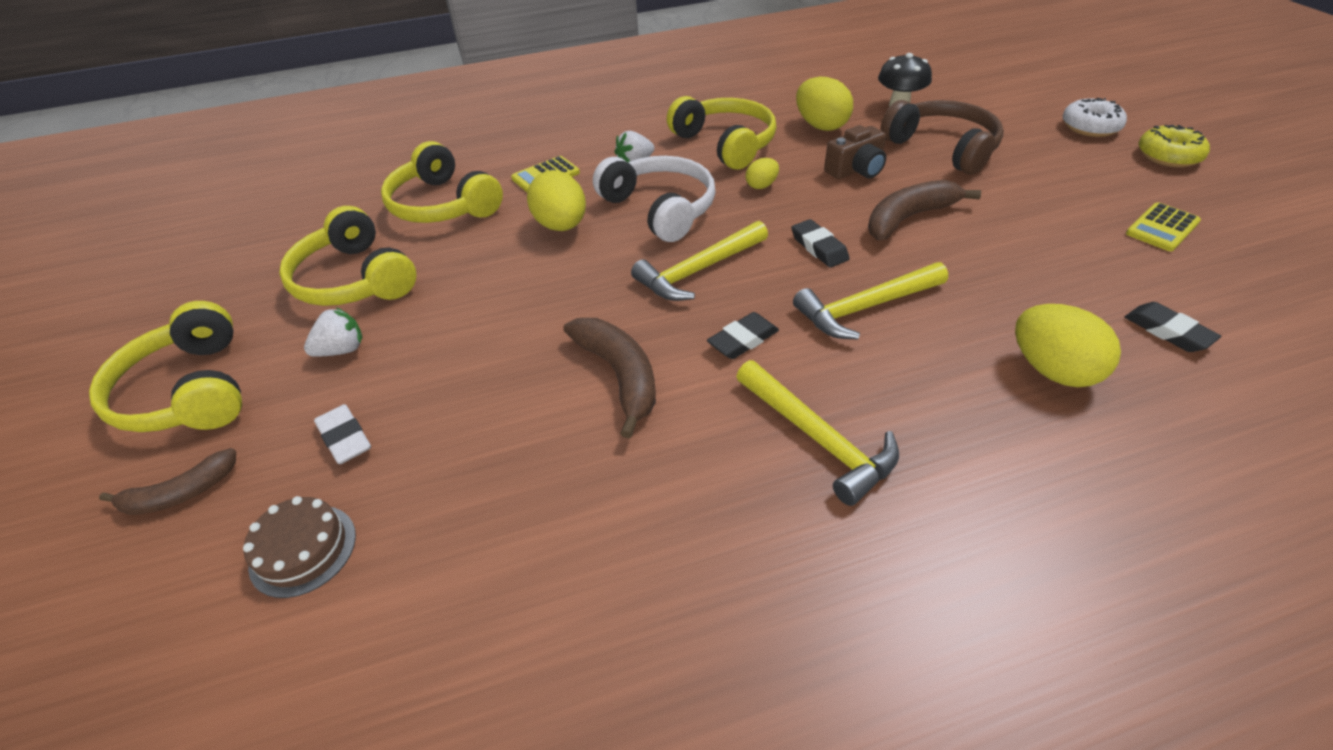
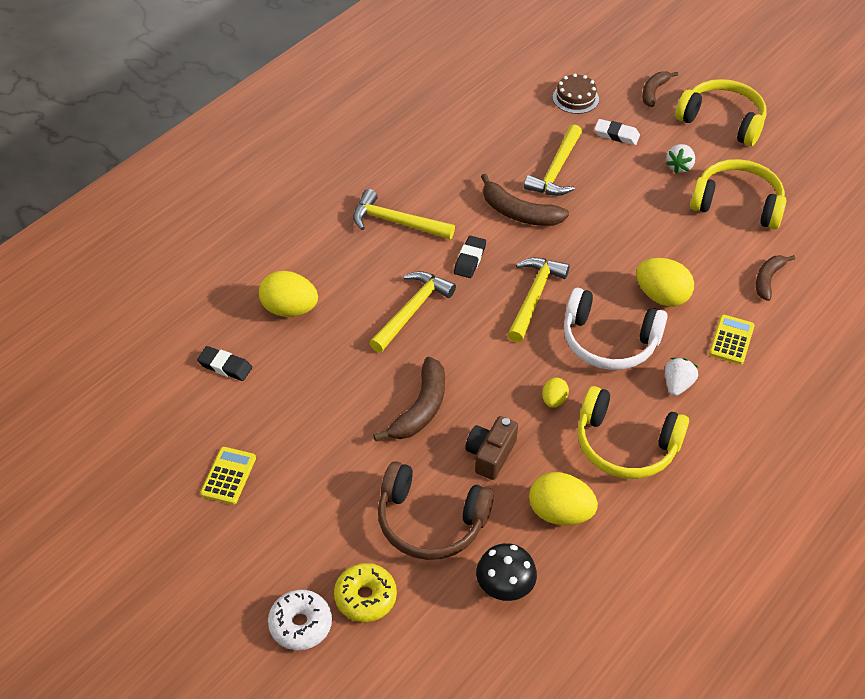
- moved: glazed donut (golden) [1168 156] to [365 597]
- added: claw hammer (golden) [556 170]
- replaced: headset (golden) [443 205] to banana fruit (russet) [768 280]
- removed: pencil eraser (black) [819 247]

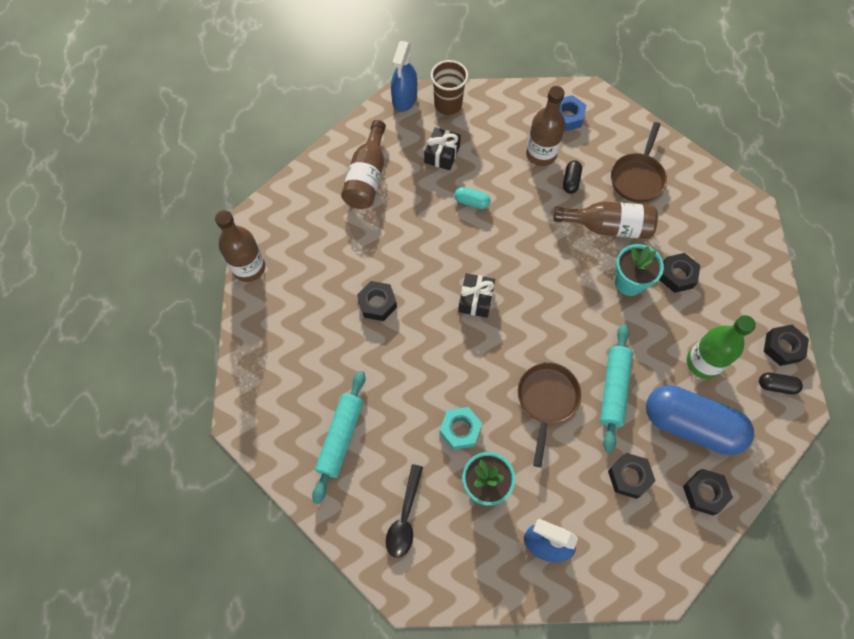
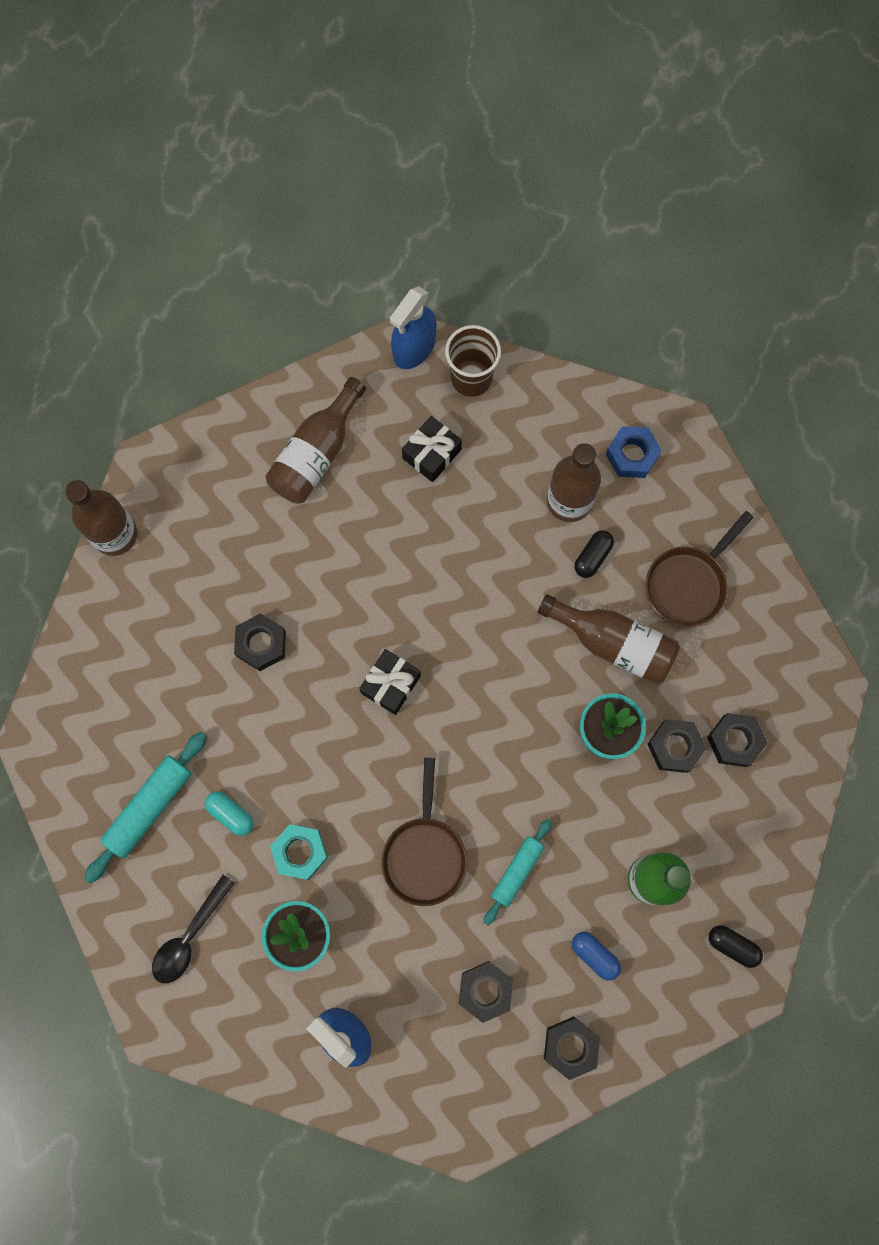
- moved: capsule (turquoise) [472 202] to [231 814]
- turned: frying pan (russet) [546 400] = [424 854] 150 degrees clockwise
- resized: pastry roller (turquoise) [613 389] = [517 871] x0.66
- resized: capsule (cobalt) [691 425] = [594 955] x0.40
- moved: nut (black) [782 347] to [734 741]

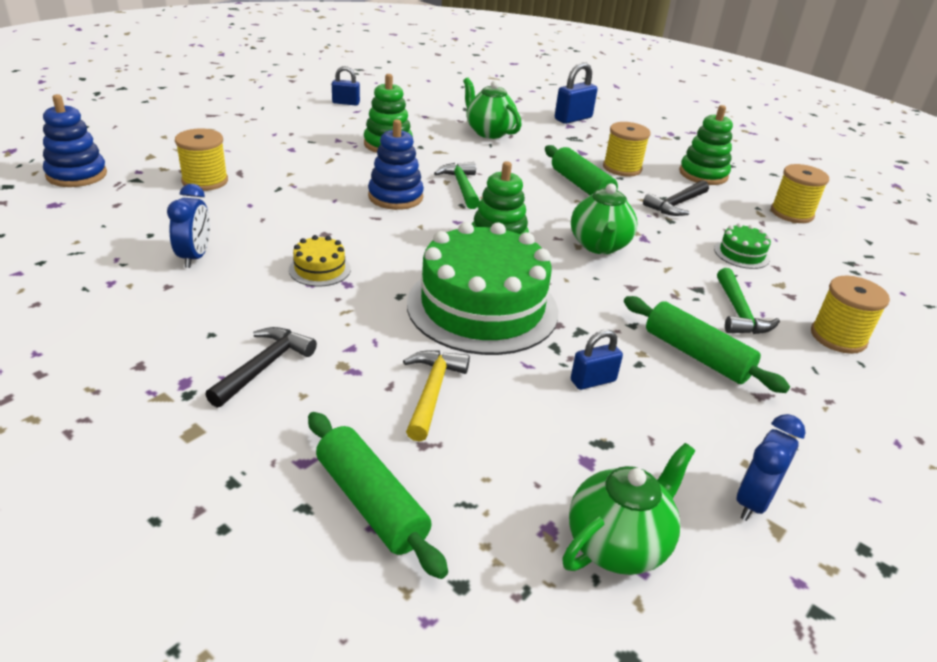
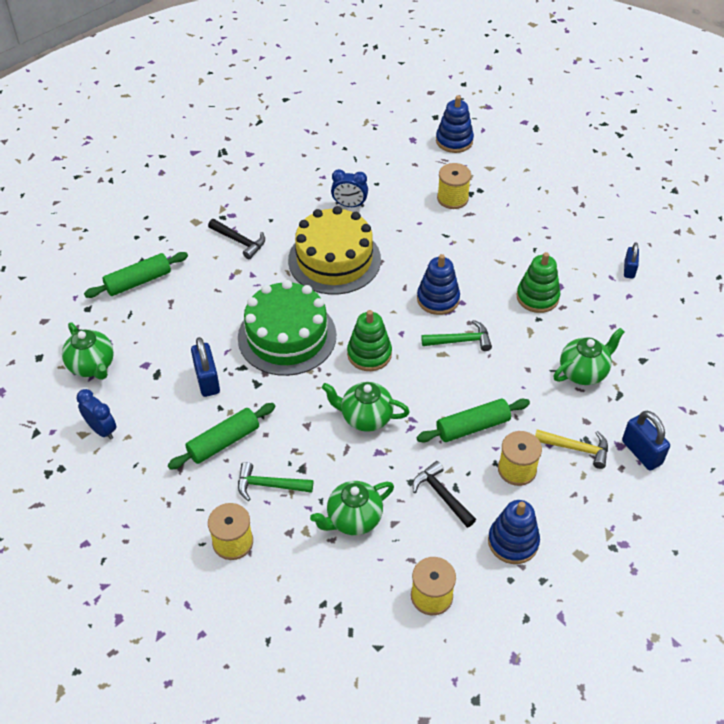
- resized: lock (cobalt) [593 381] = [207 380] x1.55
- resized: cake (golden) [320 269] = [334 260] x2.39
- replaced: cake (green) [741 254] to china teapot (green) [353 519]
- recoloured: stacking toy (green) [703 174] to stacking toy (cobalt) [513 541]
- moved: claw hammer (golden) [432 392] to [576 448]

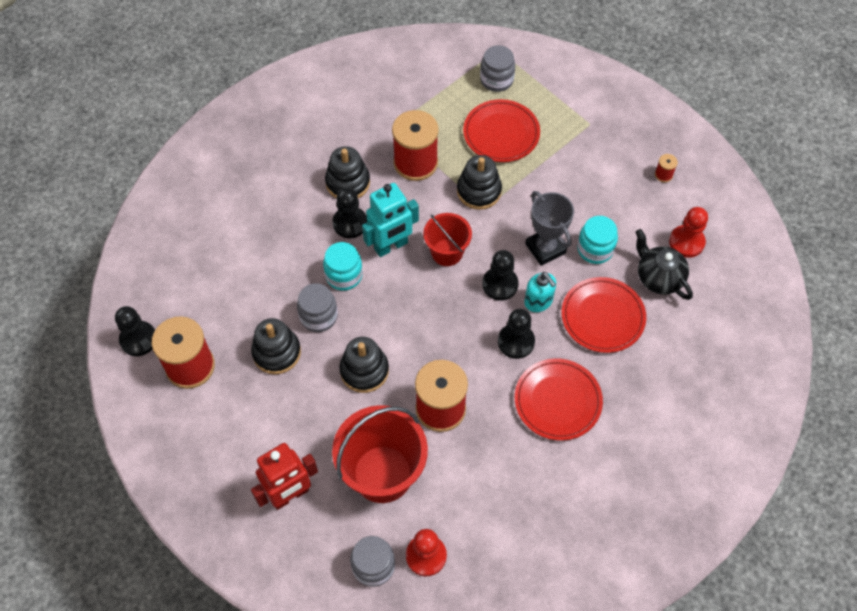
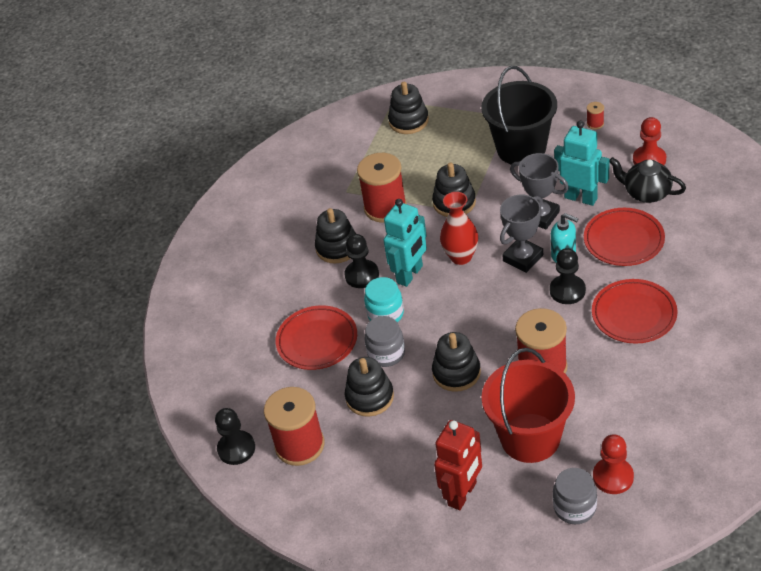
- moved: flat dish (crimson) [501 134] to [317 341]
- replaced: jam jar (grey) [496 80] to stacking toy (black) [408 121]
- replaced: sand bucket (crimson) [447 252] to vase (crimson) [461 257]
- added: sand bucket (black) [521 149]
- replaced: game pawn (black) [500 284] to award cup (grey) [523 258]
- replaced: jam jar (turquoise) [595 249] to robot (turquoise) [581 198]

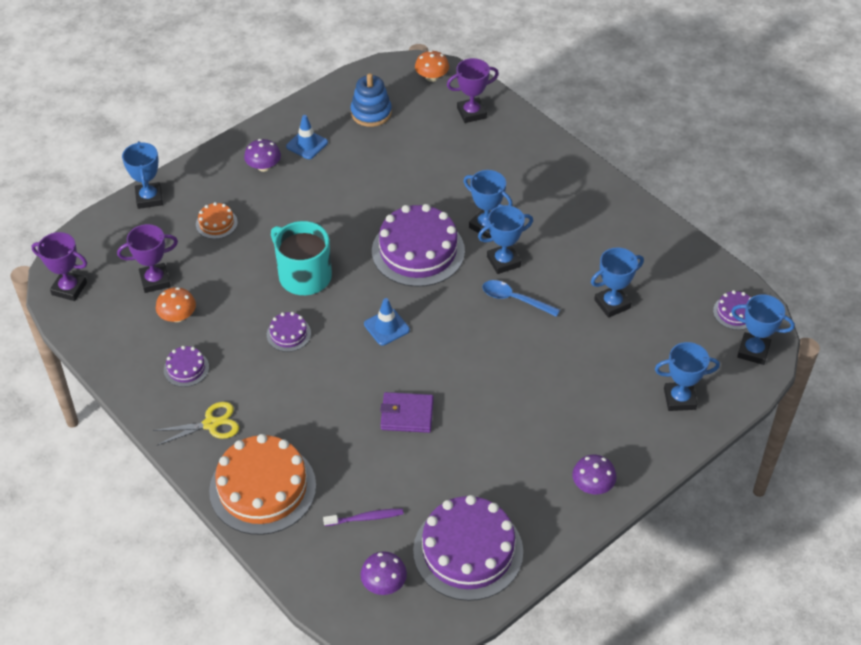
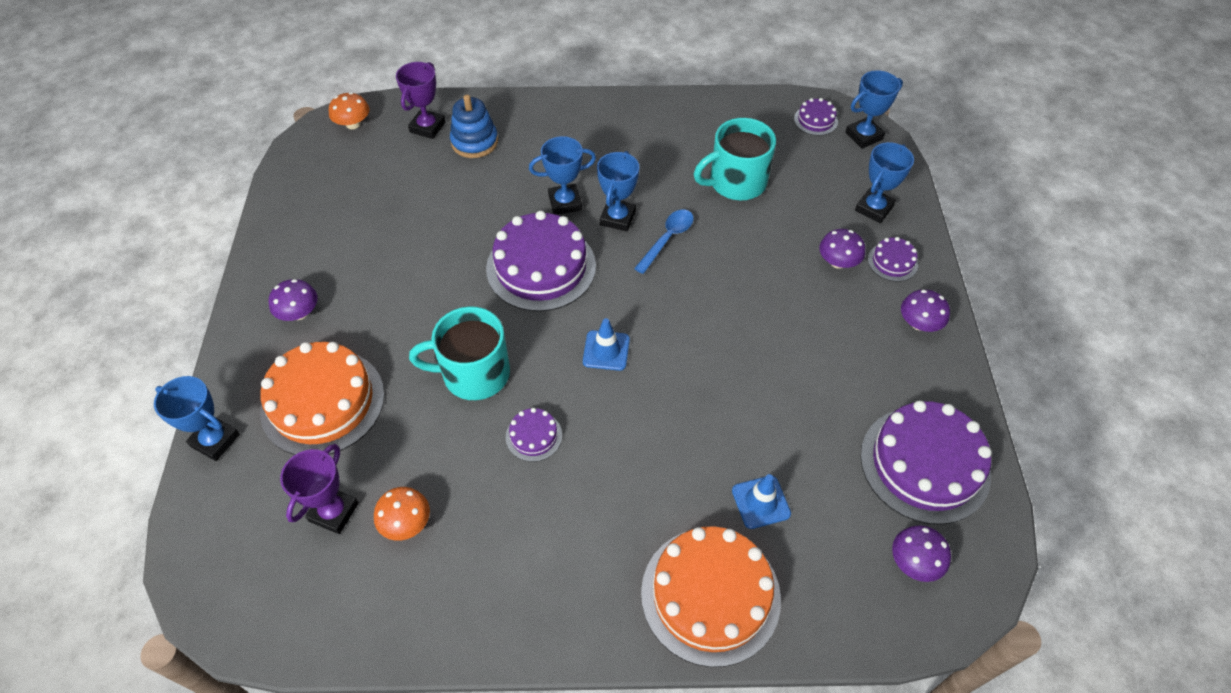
- resized: cake (orange) [216 223] = [323 402] x2.20
- moved: stacking toy (cobalt) [371 113] to [474 142]
- turned: teaspoon (cobalt) [514 299] = [667 239] 150 degrees clockwise
- replaced: award cup (cobalt) [612 304] to tea mug (turquoise) [736 182]
- moved: traffic cone (cobalt) [307 144] to [761 502]
- added: fungus (purple) [838 262]
- moved: cake (purple) [186 368] to [892 262]
- removed: award cup (purple) [69 288]
- removed: shears (golden) [211 424]
- removed: toothbrush (purple) [365 518]
- removed: wallet (purple) [407 414]

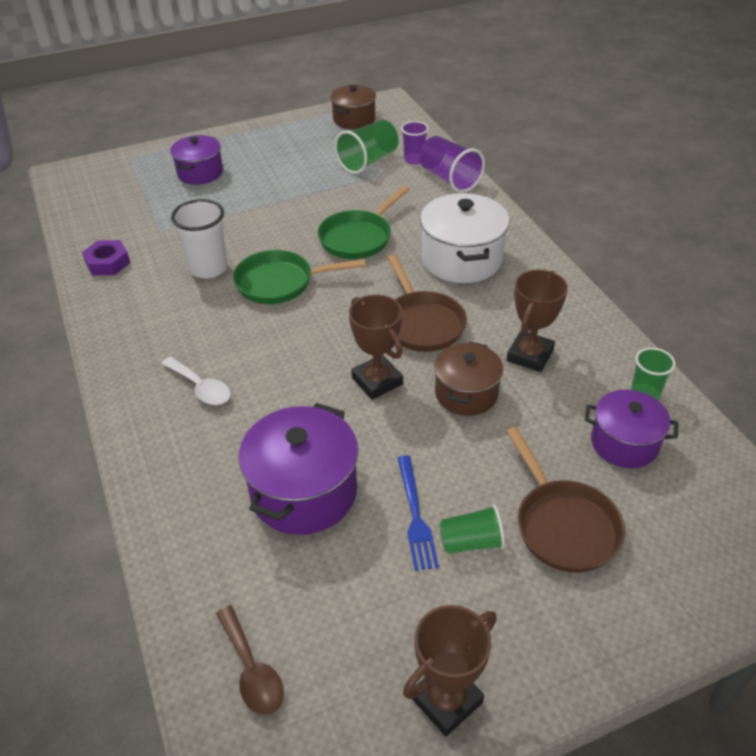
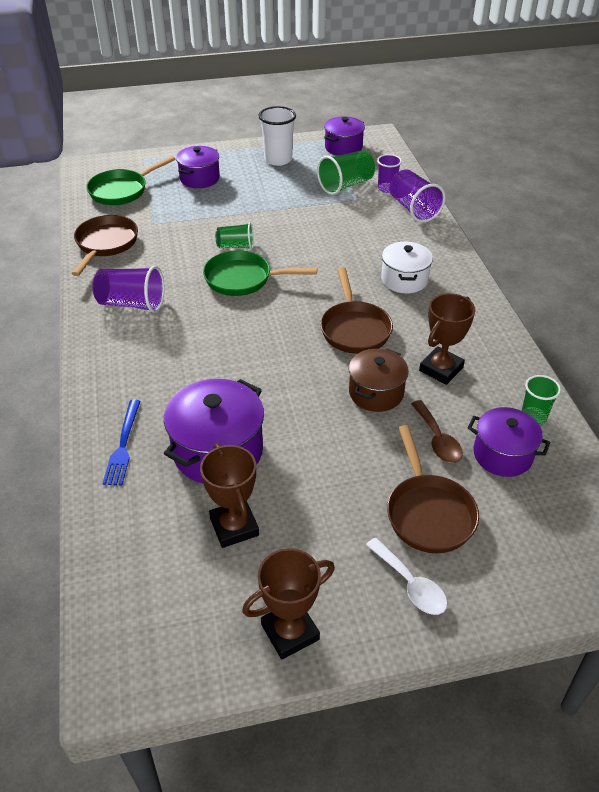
- replaced: nut (purple) [108 263] to frying pan (russet) [105 244]
- moved: frying pan (green) [358 238] to [122 191]
- added: tumbler (purple) [132 304]
- moved: fork (cobalt) [415 515] to [123 445]
- moved: award cup (russet) [377 381] to [234 527]
- moved: tumbler (green) [471 542] to [236 246]
- moved: tumbler (snow-white) [208 268] to [278 159]
- recoloured: pot (russet) [354 119] to pot (purple) [343 147]
- moved: teaspoon (snow-white) [201 387] to [410 584]
- resized: pot (snow-white) [461 259] = [404 280] x0.66
- moved: teaspoon (russet) [252 670] to [437 439]

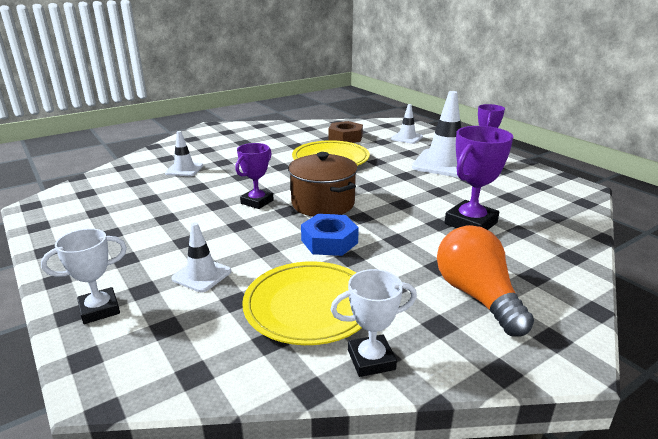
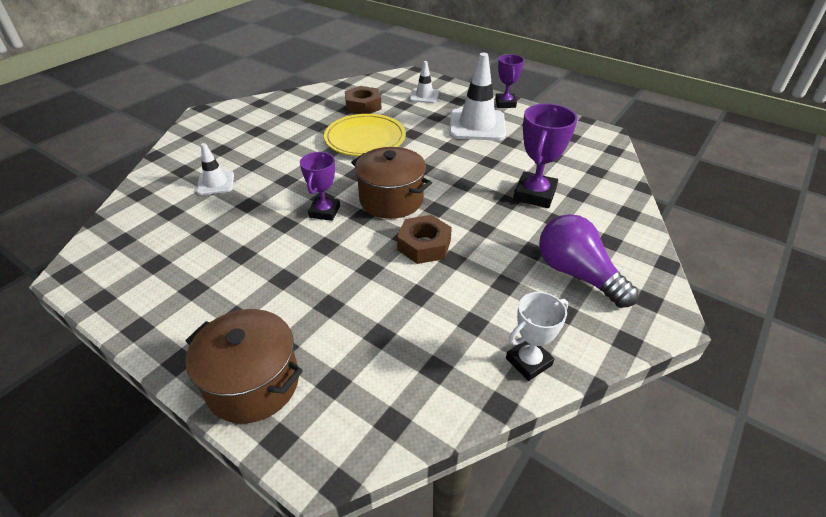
- replaced: award cup (snow-white) [99 309] to pot (russet) [253 383]
- recoloured: nut (cobalt) [329 241] to nut (russet) [424 245]
- recoloured: light bulb (orange) [477 296] to light bulb (purple) [577 274]
- removed: traffic cone (snow-white) [202 275]
- removed: flat dish (golden) [309 306]

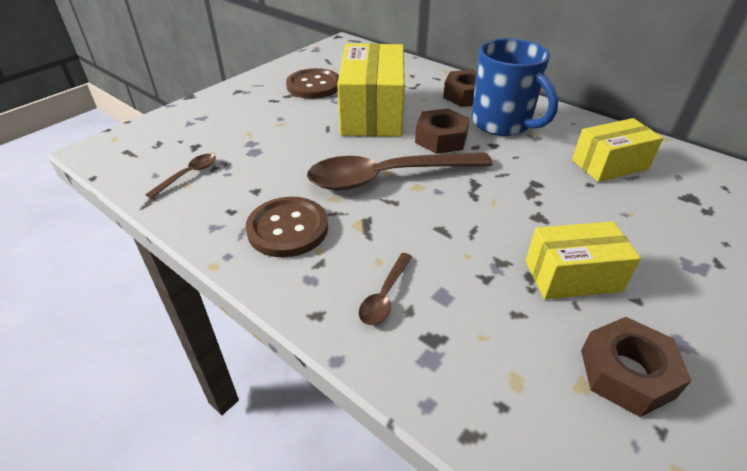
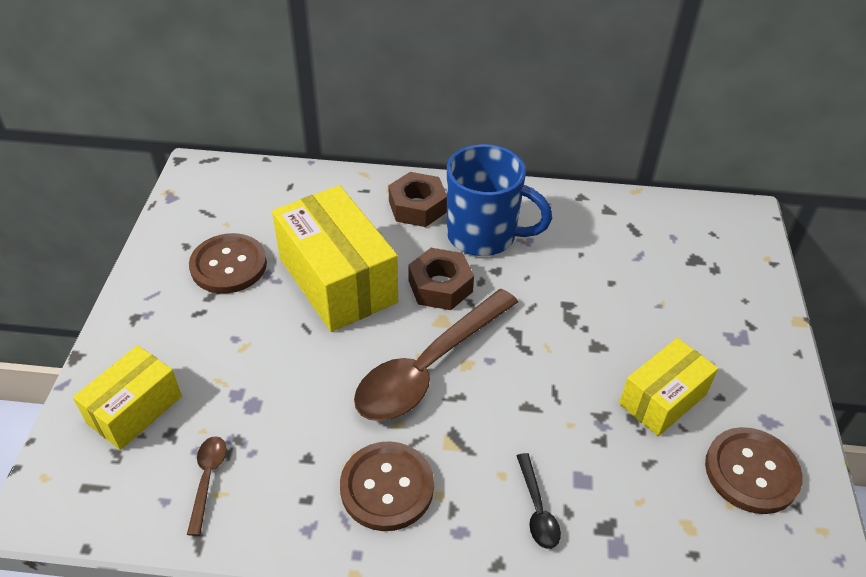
- moved: package (golden) [609 164] to [134 409]
- recoloured: teaspoon (russet) [384 296] to teaspoon (black) [537 510]
- replaced: nut (russet) [626 373] to sewing button (russet) [751 472]

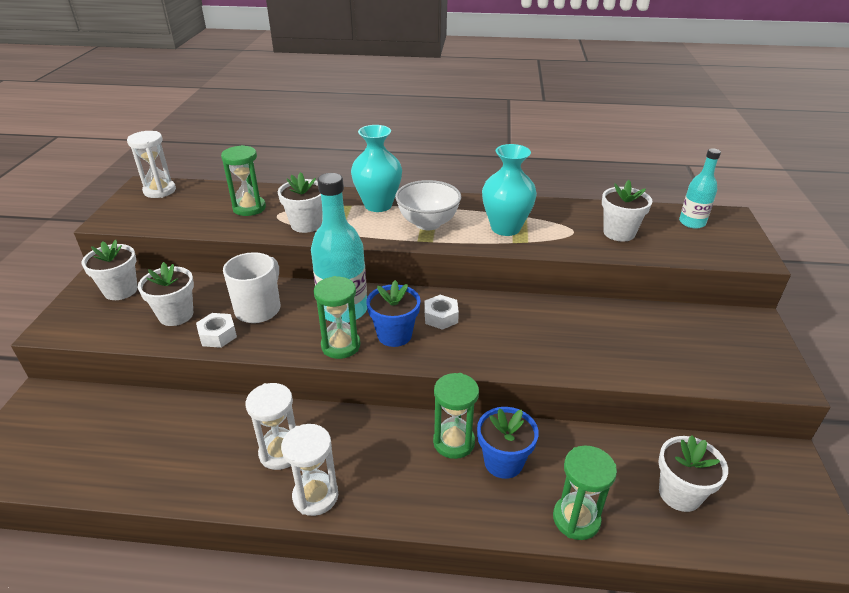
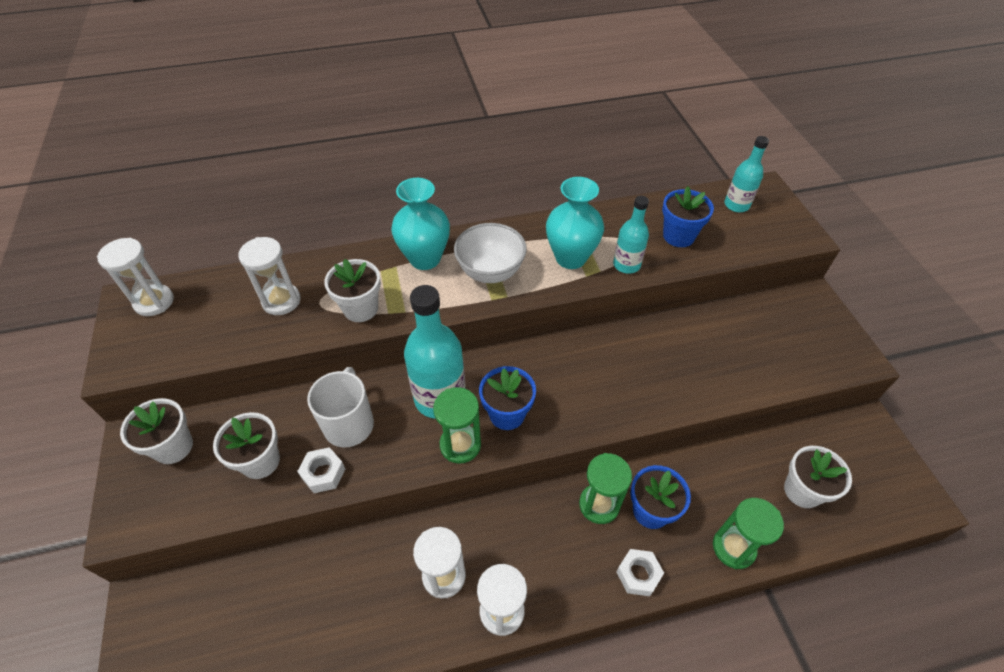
- recoloured: sand timer (green) [249 208] to sand timer (snow-white) [281 301]
- added: bottle (turquoise) [626 265]
- moved: nut (snow-white) [441 317] to [638 574]
- recoloured: plant pot (snow-white) [619 233] to plant pot (cobalt) [678 236]

